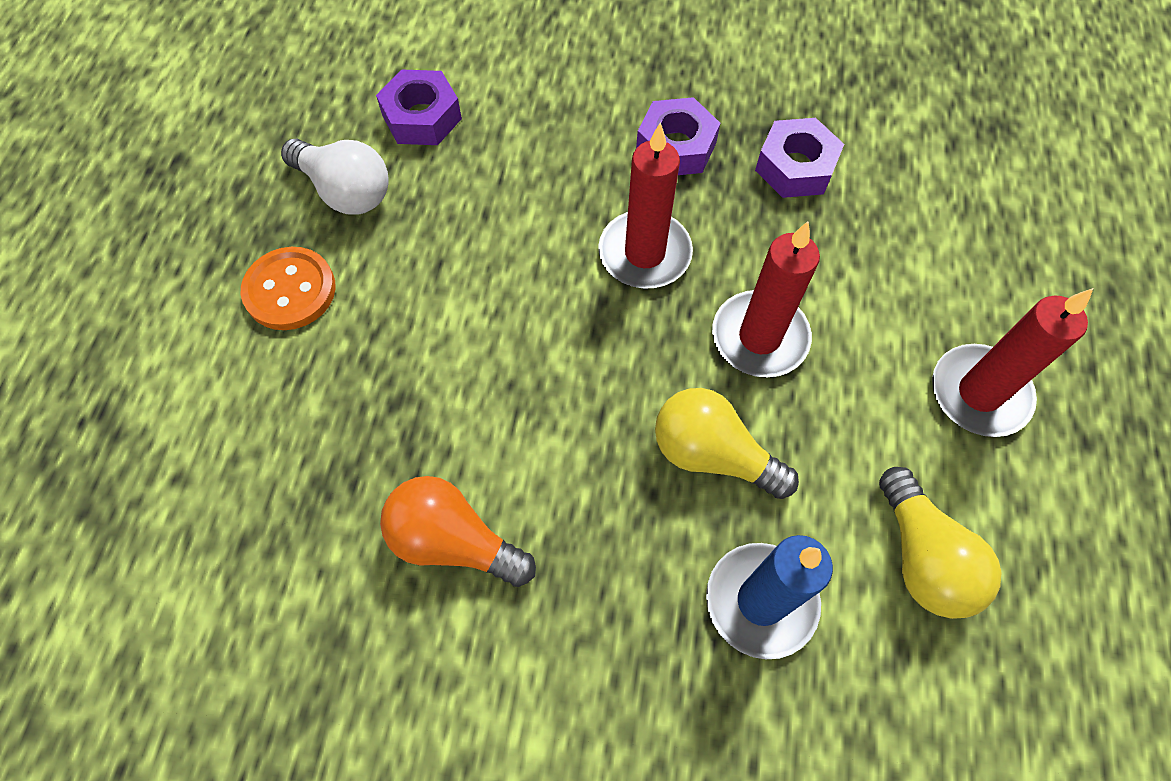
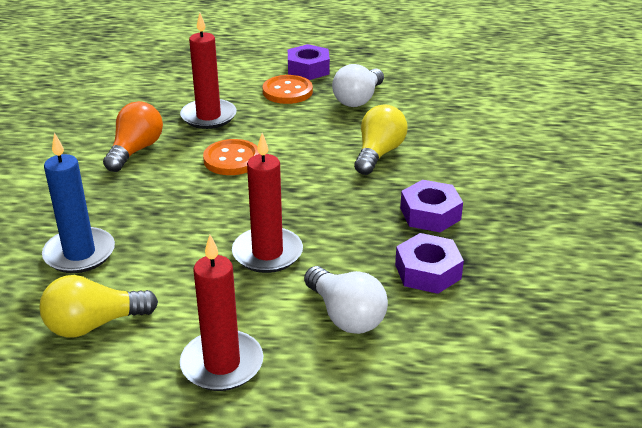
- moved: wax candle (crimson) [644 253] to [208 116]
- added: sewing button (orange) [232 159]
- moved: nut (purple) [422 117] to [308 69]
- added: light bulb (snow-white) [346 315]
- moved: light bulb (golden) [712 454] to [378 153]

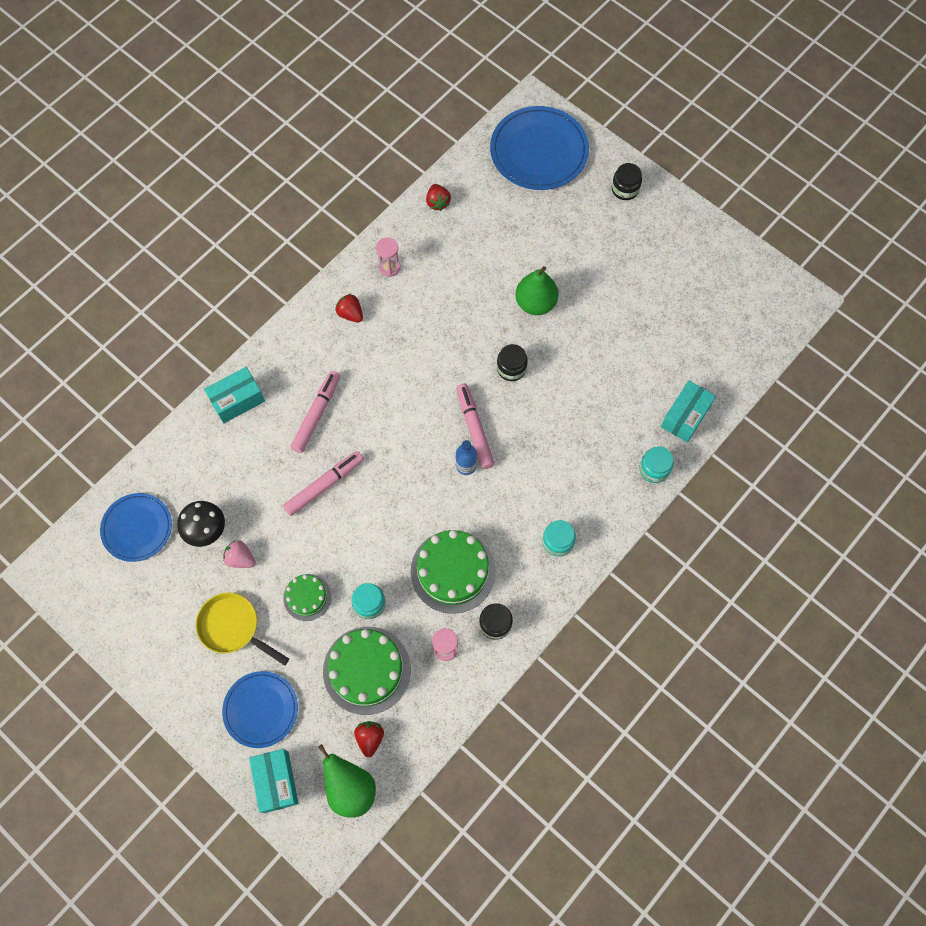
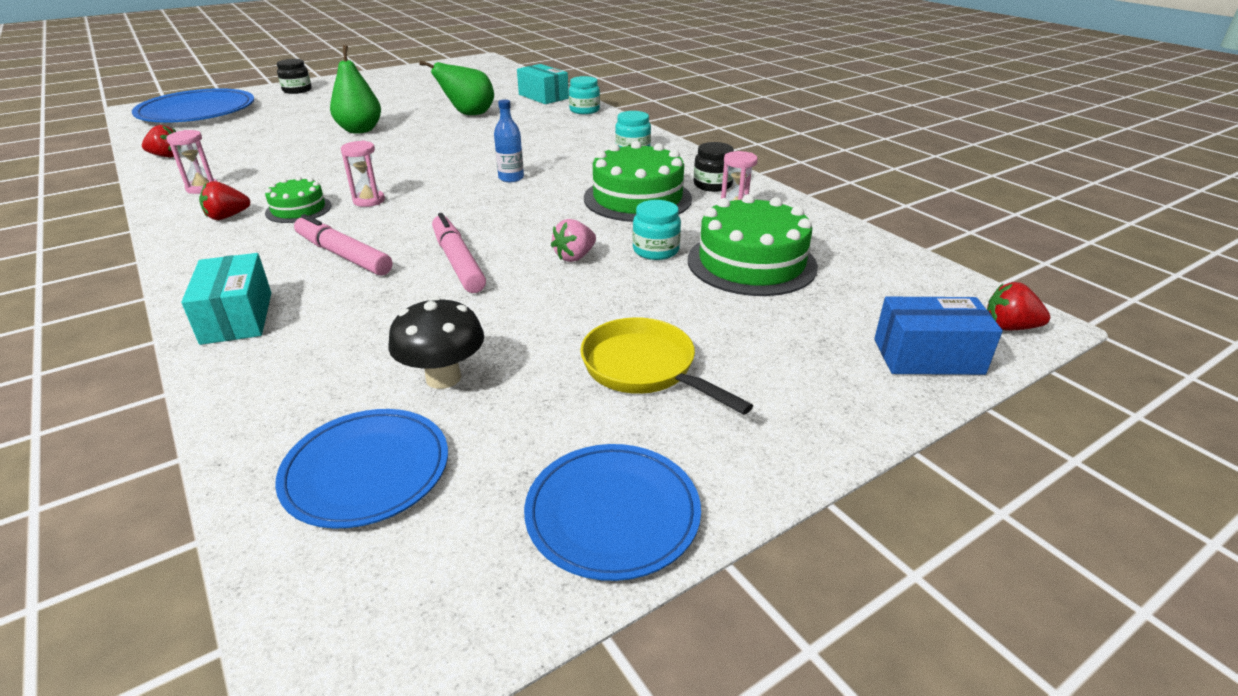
- moved: cake (green) [307 597] to [298 209]
- added: sand timer (rose-pink) [369 201]
- moved: toy pear (green) [350 788] to [469 114]
- moved: flat dish (cobalt) [261 709] to [612 513]
- moved: berry (rose-pink) [240 558] to [575 257]
- turned: frying pan (golden) [233 627] = [645 369] 90 degrees clockwise
- recoloured: package (turquoise) [276 781] to package (cobalt) [928 356]
- moved: berry (crimson) [370 738] to [1009 327]
- removed: felt pen (rose-pink) [474 428]
- removed: jam jar (black) [511 368]

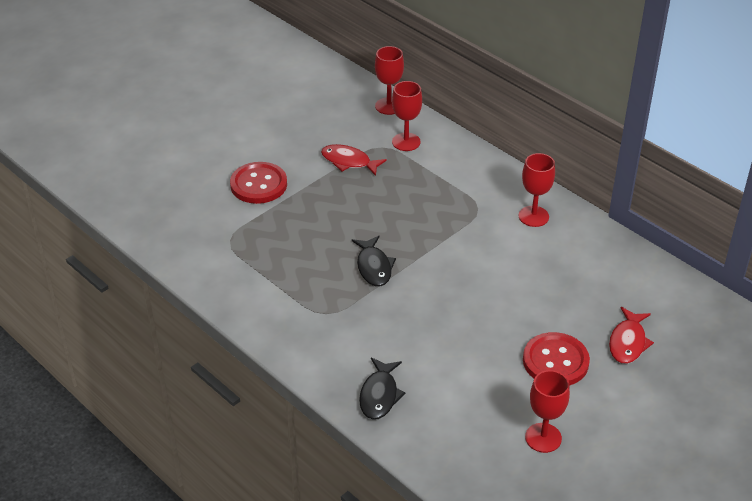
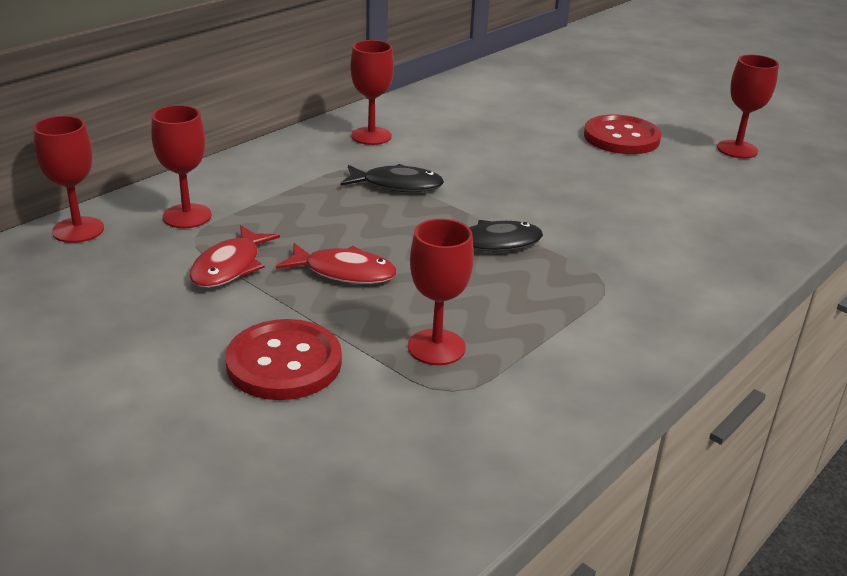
- moved: toy fish (crimson) [628 342] to [344 272]
- moved: toy fish (black) [379 395] to [397 185]
- added: wine glass (crimson) [436 347]

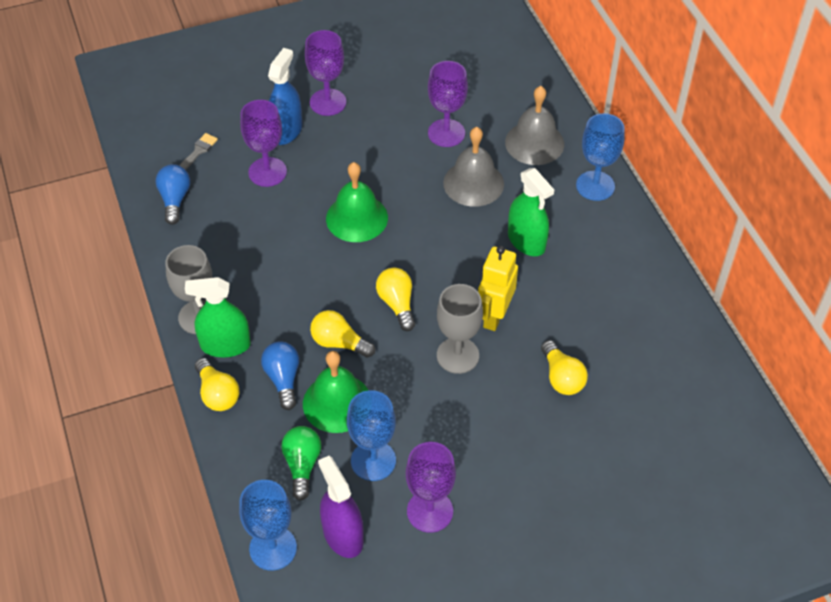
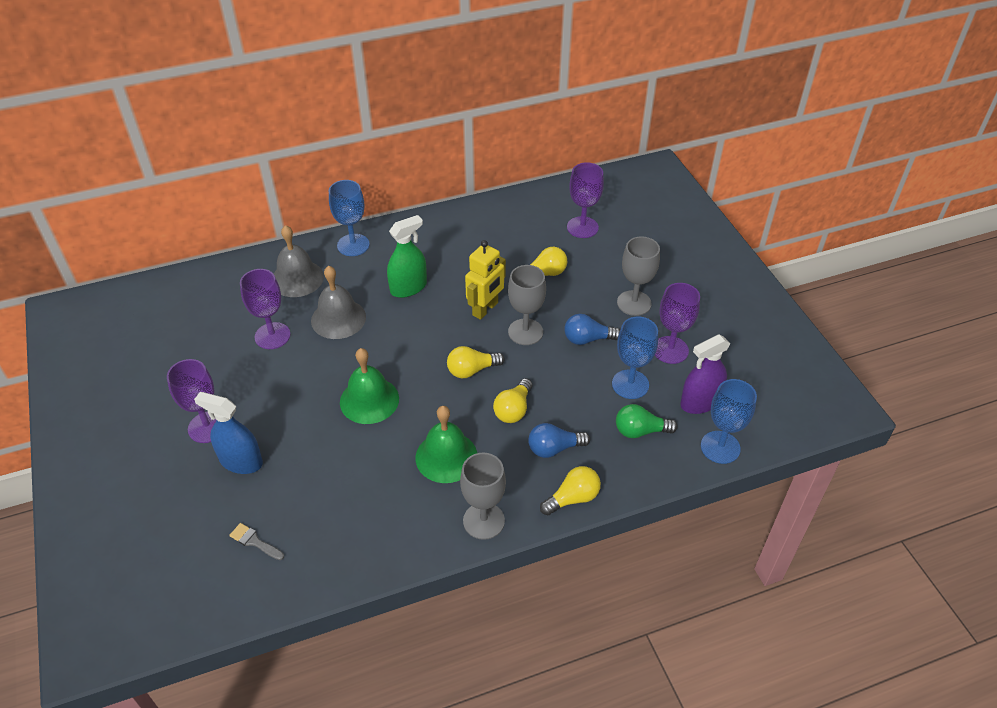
- moved: school bell (green) [337 403] to [446 457]
- turned: robot (golden) [494 316] = [485 309] 75 degrees counterclockwise
- moved: light bulb (cobalt) [175 199] to [587 339]
- moved: wine glass (purple) [267 172] to [582 227]
- added: wine glass (grey) [634 303]
- removed: spray cleaner (green) [225 345]

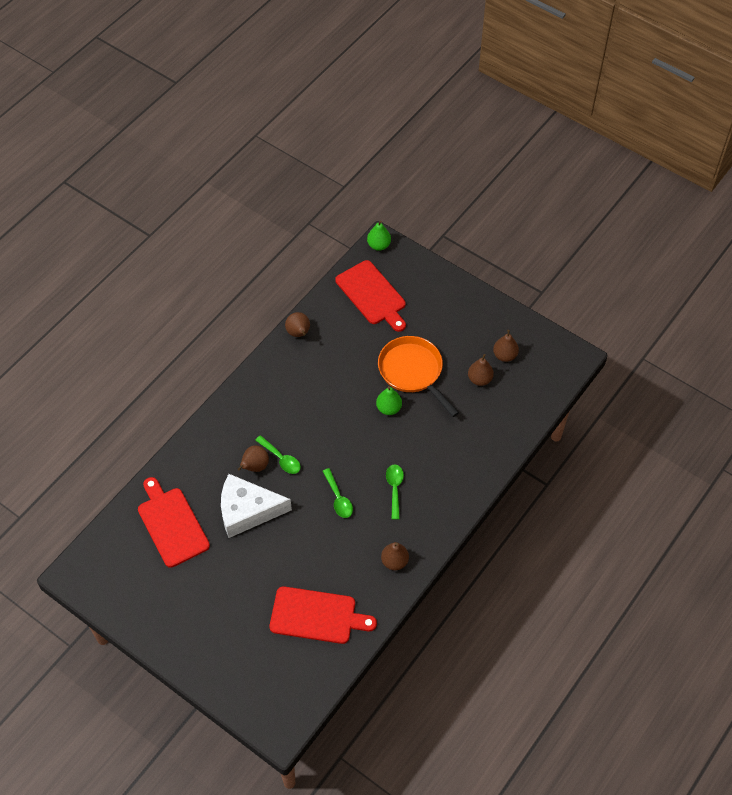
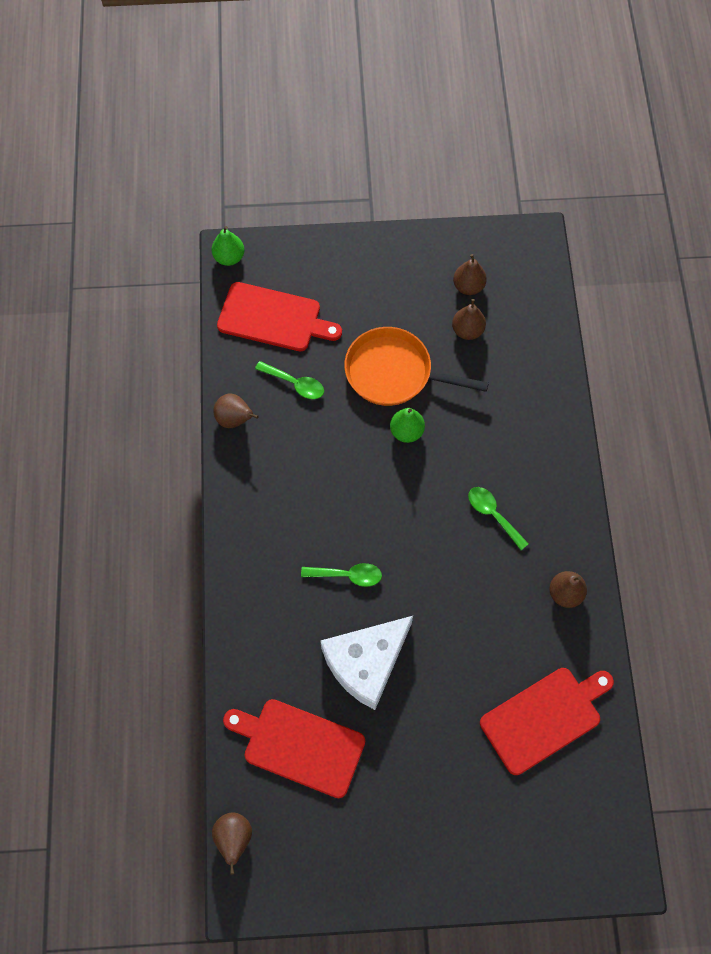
- moved: toy pear (russet) [255 466] to [234 838]
- moved: teaspoon (green) [338 498] to [295 384]

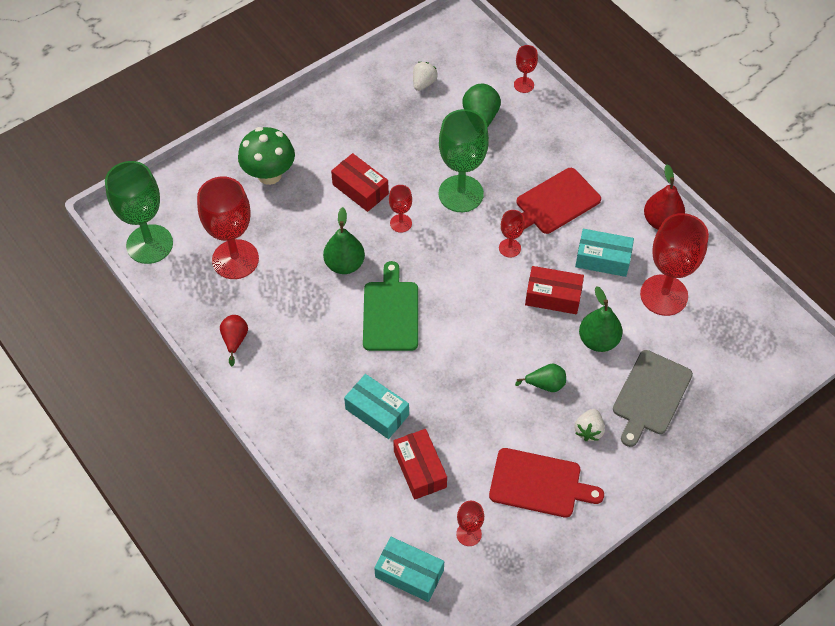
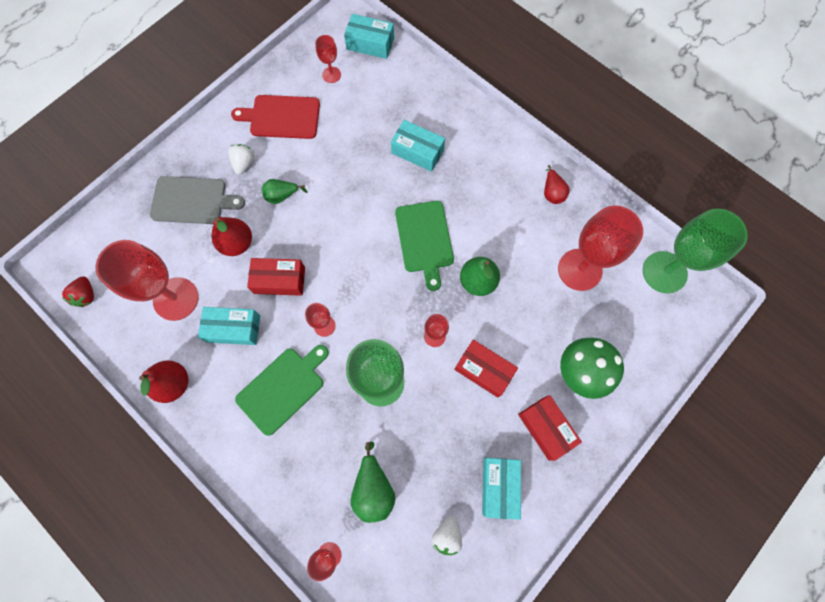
- added: berry (crimson) [86 295]
- turned: chopping board (grey) [650 395] = [192 200] 75 degrees clockwise
- recoloured: toy pear (green) [598 340] to toy pear (crimson) [237 243]
- recoloured: chopping board (crimson) [555 203] to chopping board (green) [283 388]
- added: package (turquoise) [499 486]
- moved: package (crimson) [420 469] to [546 428]

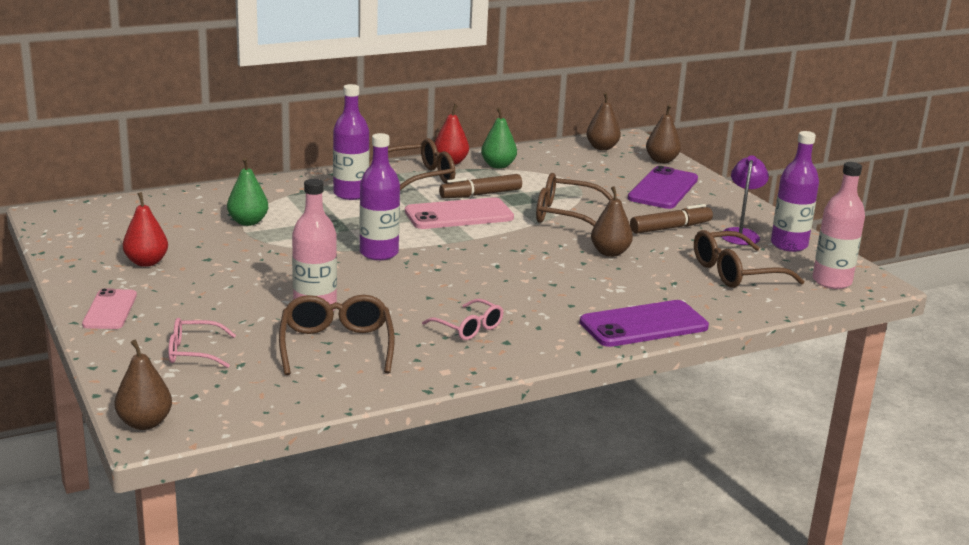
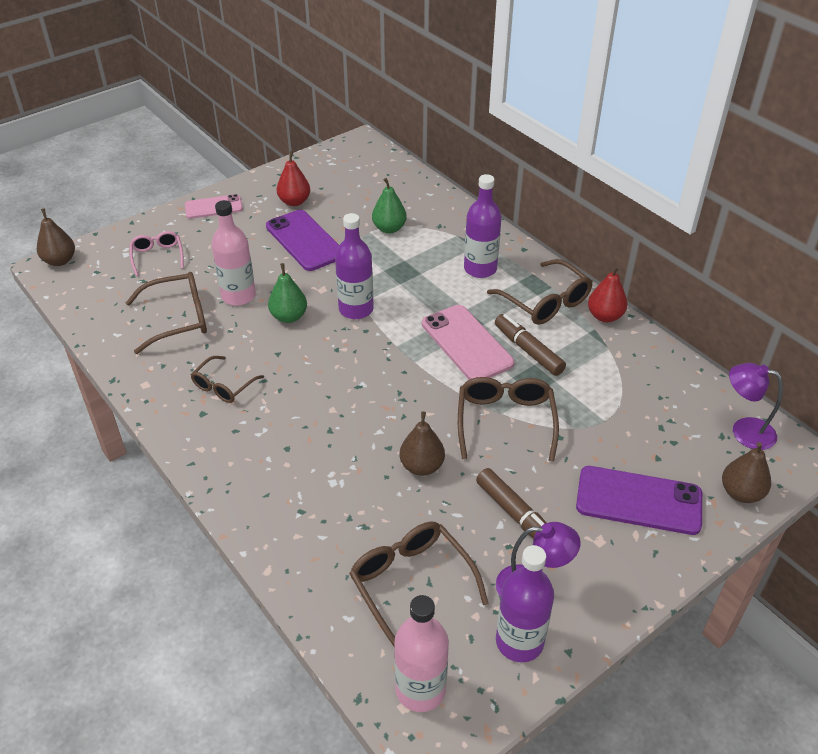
- recoloured: spectacles (rose-pink) [468 327] to spectacles (russet) [224 386]
- moved: smartphone (purple) [643 325] to [305 241]
- moved: toy pear (green) [498 165] to [289 317]
- replaced: toy pear (russet) [602 148] to reading lamp (purple) [744 431]

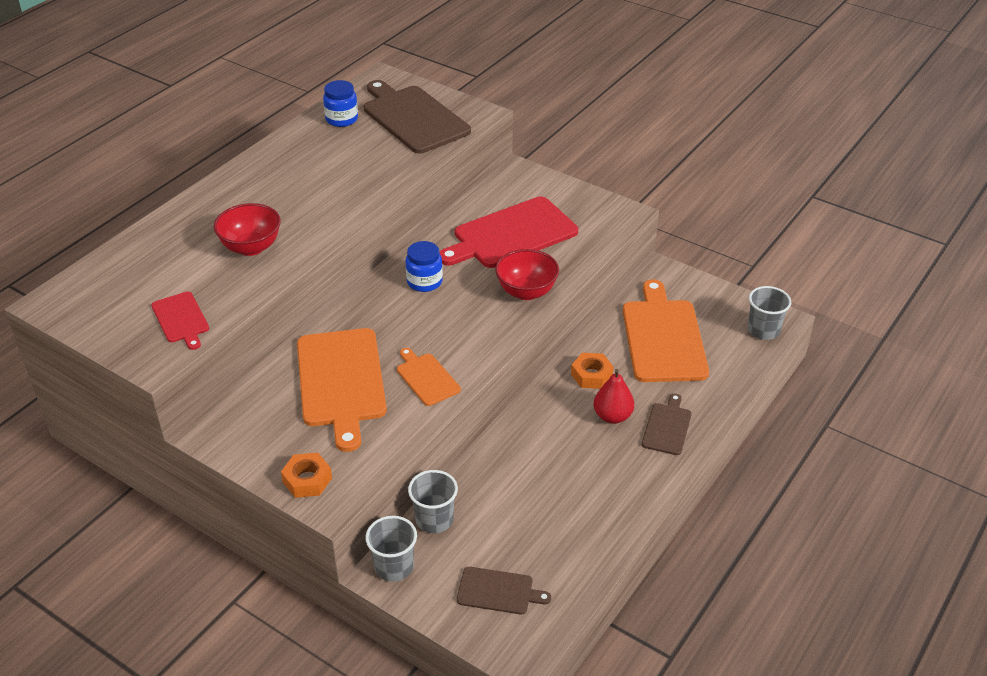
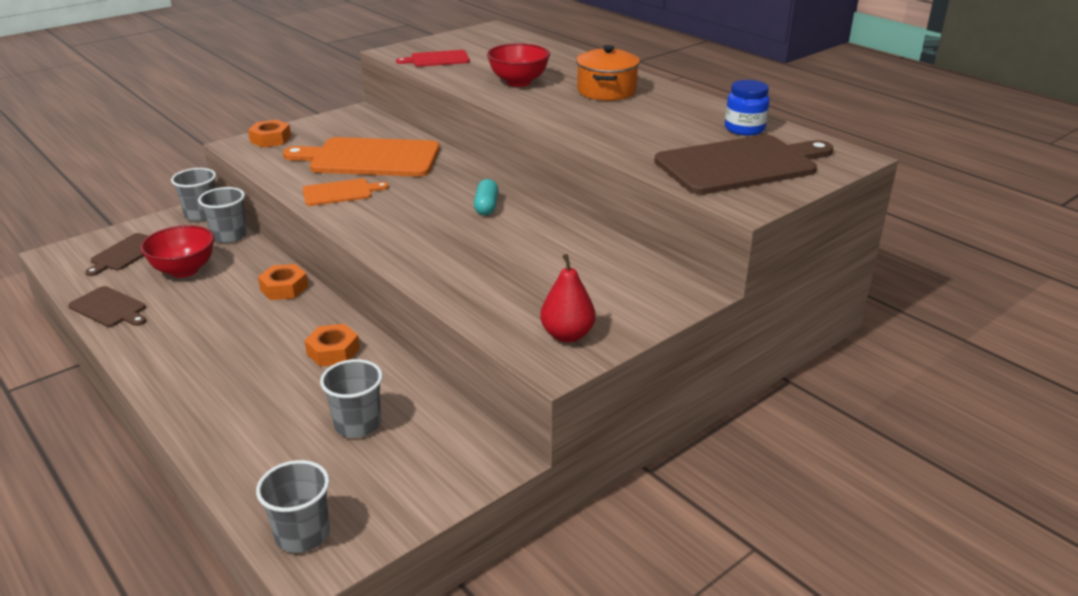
- moved: chopping board (russet) [667 427] to [109 308]
- moved: deep dish (crimson) [526 292] to [184 270]
- added: nut (orange) [284 288]
- replaced: chopping board (orange) [663 337] to tumbler (grey) [357 424]
- replaced: jam jar (cobalt) [424 282] to capsule (turquoise) [486 206]
- moved: toy pear (crimson) [612 416] to [567 335]
- added: pot (orange) [606 91]
- removed: chopping board (crimson) [511 235]

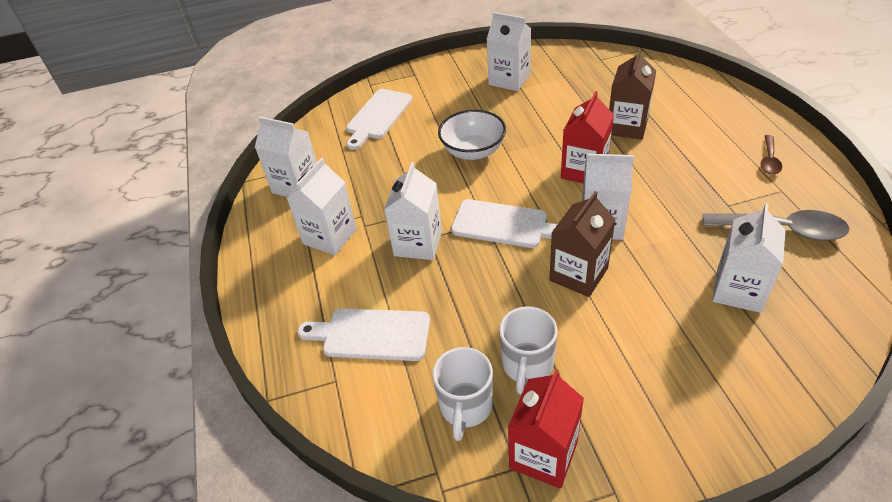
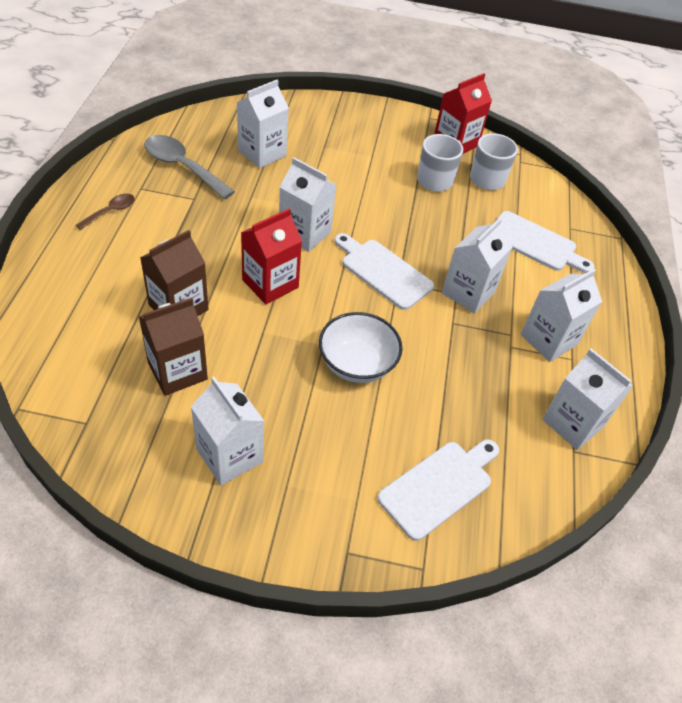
- moved: carton (russet) [578 274] to [177 371]

